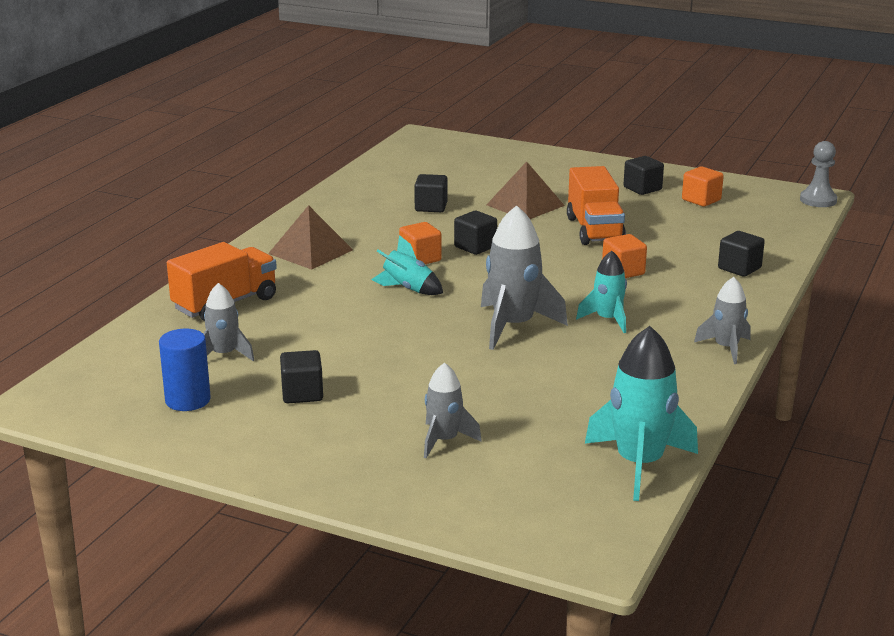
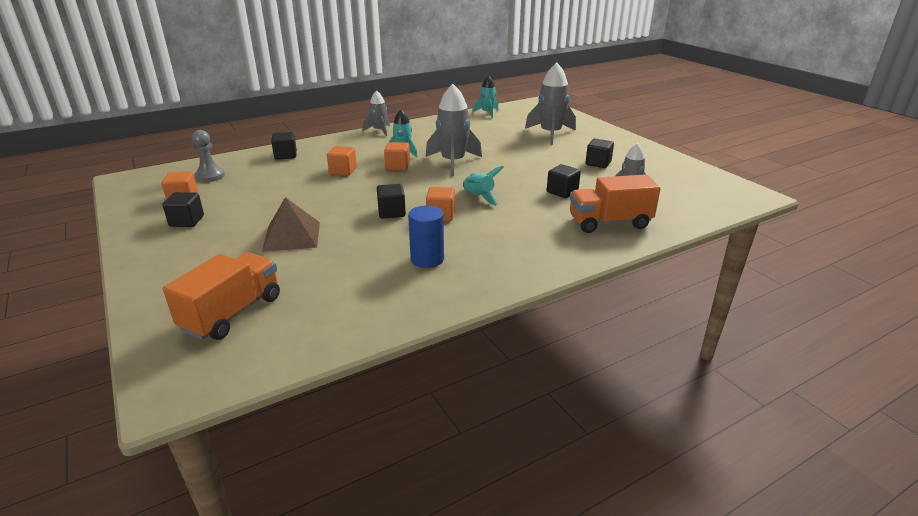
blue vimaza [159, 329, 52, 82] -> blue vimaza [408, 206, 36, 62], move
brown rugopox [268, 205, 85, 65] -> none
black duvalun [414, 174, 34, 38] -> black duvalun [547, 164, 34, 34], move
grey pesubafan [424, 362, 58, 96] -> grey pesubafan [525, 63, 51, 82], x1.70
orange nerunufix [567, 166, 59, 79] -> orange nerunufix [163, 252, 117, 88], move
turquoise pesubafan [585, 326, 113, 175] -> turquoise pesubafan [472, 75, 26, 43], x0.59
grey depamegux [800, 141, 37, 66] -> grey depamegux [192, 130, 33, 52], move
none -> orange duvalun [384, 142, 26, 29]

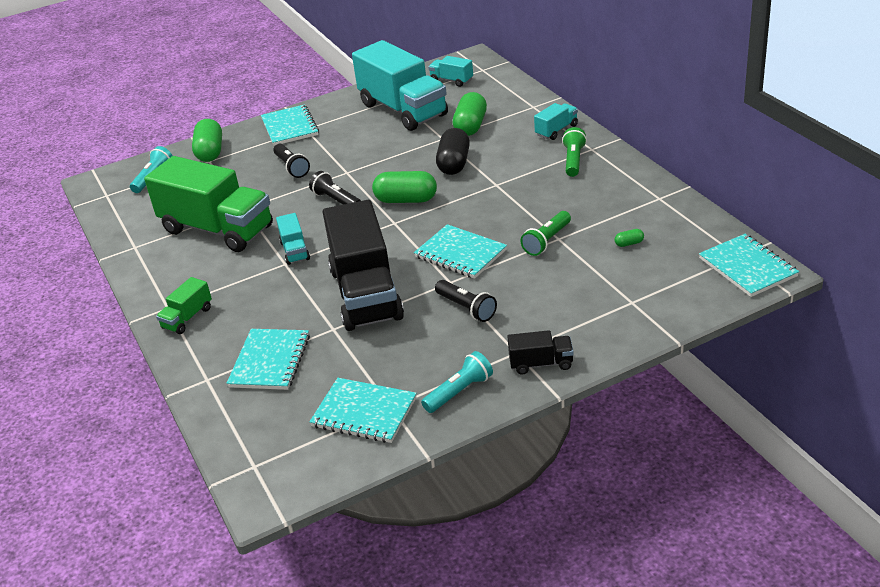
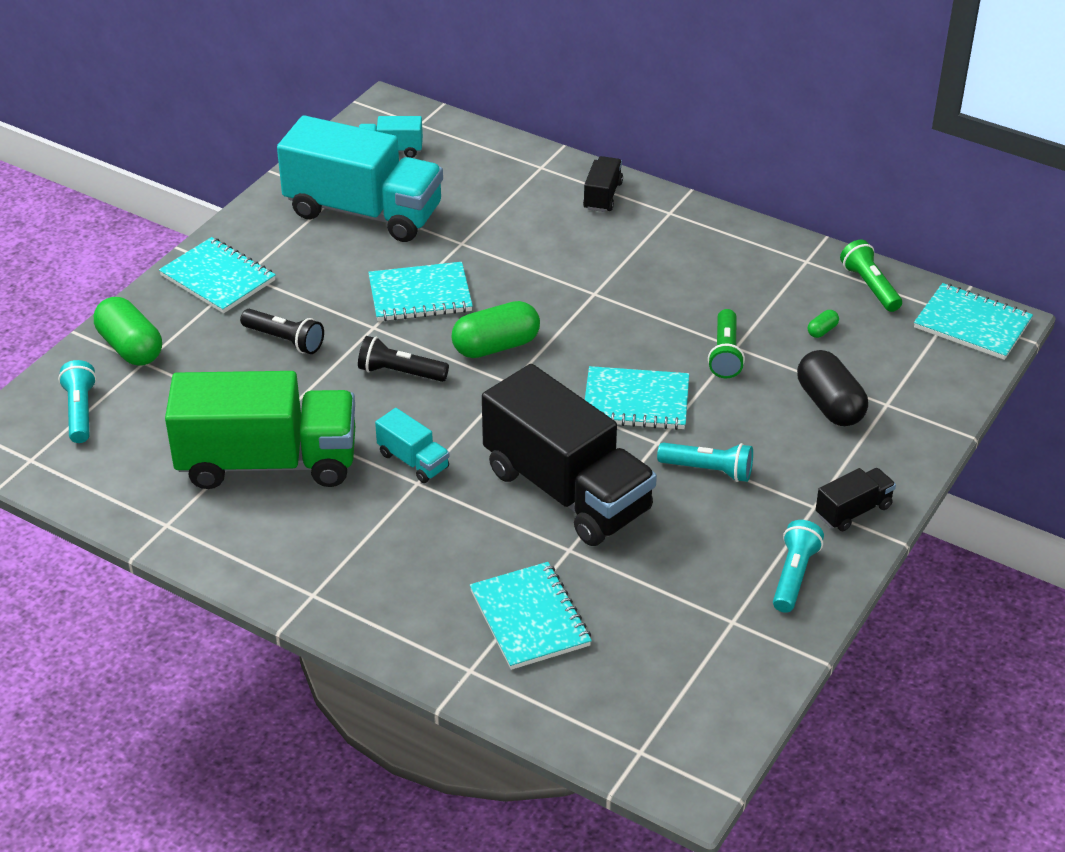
green nerunufix [156, 277, 56, 57] -> none
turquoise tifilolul [309, 378, 108, 65] -> turquoise tifilolul [368, 262, 105, 59], move
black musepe [435, 280, 62, 42] -> turquoise musepe [657, 443, 96, 39]
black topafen [436, 128, 34, 47] -> black topafen [797, 350, 71, 76], move
green topafen [453, 92, 34, 44] -> none
turquoise nerunufix [534, 103, 44, 37] -> black nerunufix [583, 156, 40, 56]
green musepe [562, 127, 25, 50] -> green musepe [840, 240, 62, 72], move

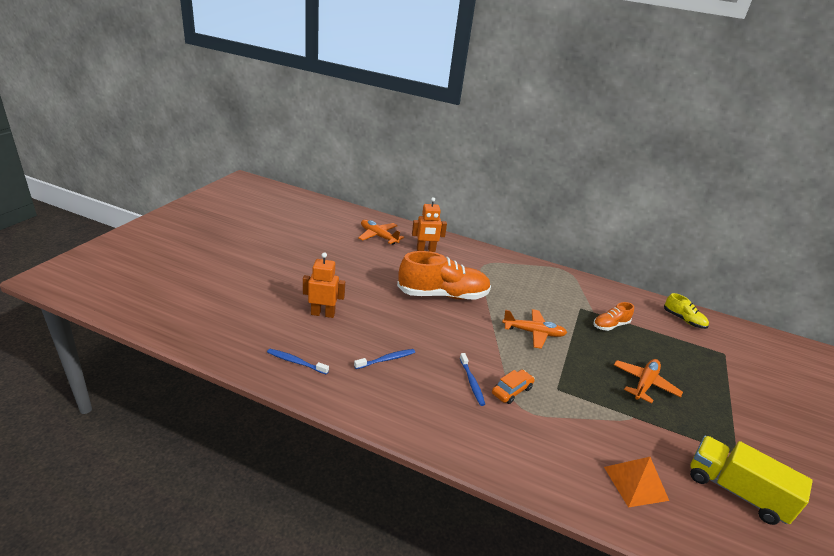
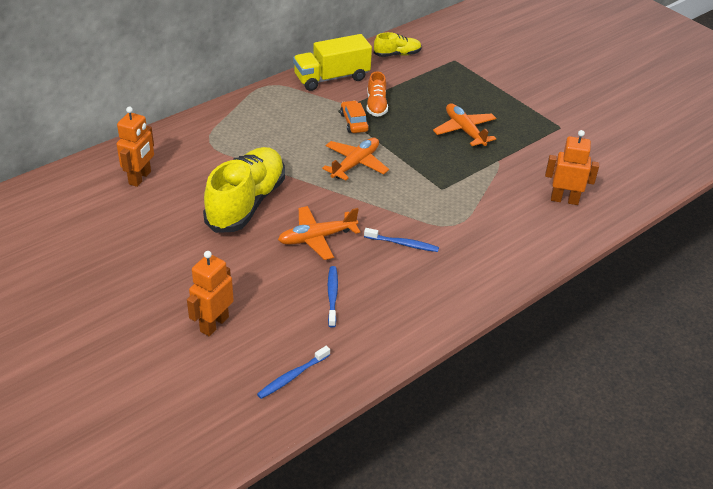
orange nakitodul [358, 220, 46, 25] -> orange nakitodul [278, 206, 82, 54], move
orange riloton [397, 251, 94, 49] -> yellow riloton [203, 147, 82, 86]
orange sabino [492, 370, 43, 34] -> orange sabino [340, 100, 29, 33], move
orange rugopox [604, 457, 65, 51] -> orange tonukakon [545, 130, 54, 75]
yellow nerunufix [690, 436, 123, 89] -> yellow nerunufix [293, 34, 79, 57], move

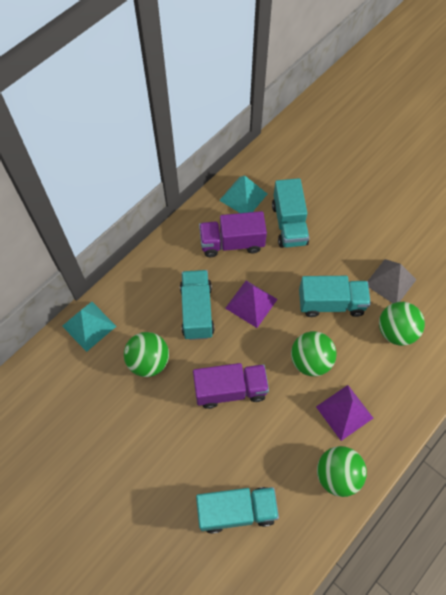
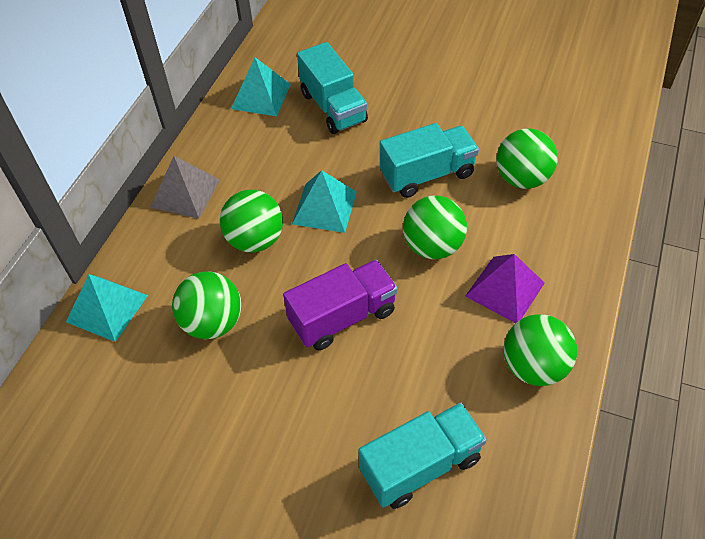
turquoise nerunufix [180, 270, 35, 70] -> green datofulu [220, 190, 63, 63]
purple nerunufix [199, 211, 68, 46] -> none
purple rugopox [225, 280, 53, 48] -> turquoise rugopox [292, 170, 65, 63]
grey rugopox [368, 259, 49, 44] -> grey rugopox [150, 156, 70, 63], move

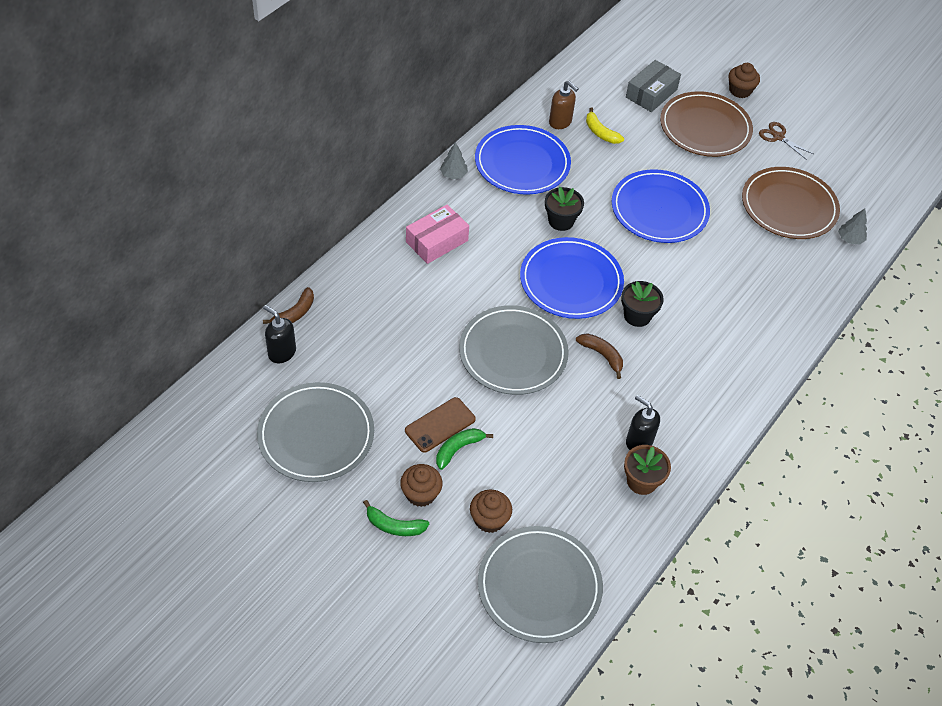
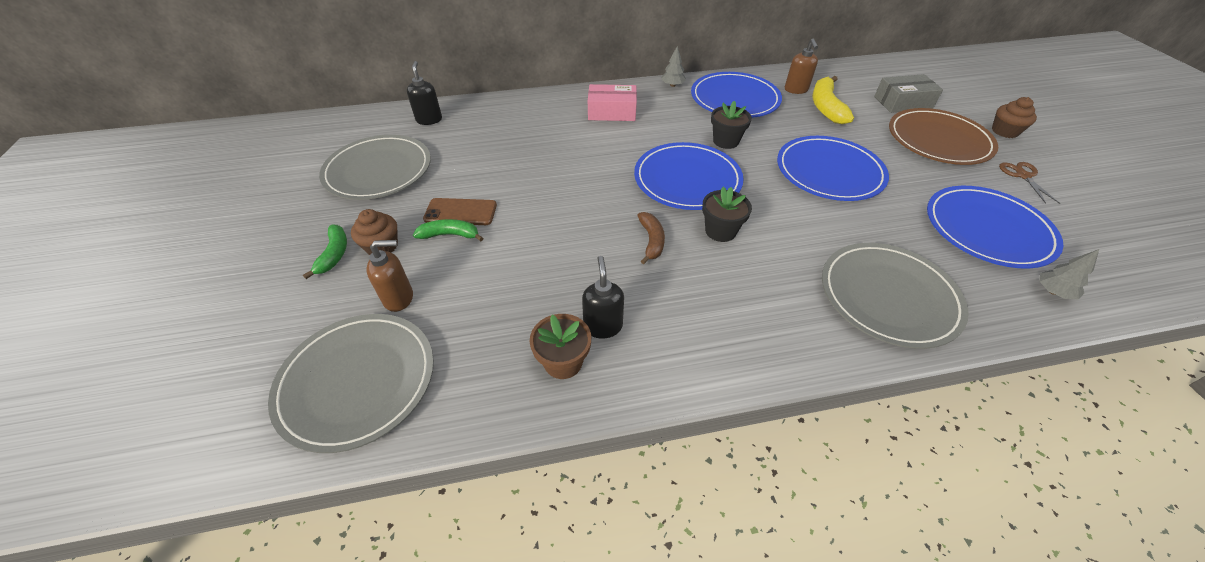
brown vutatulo [263, 287, 51, 37] -> none
green vutatulo [363, 500, 66, 36] -> green vutatulo [303, 224, 44, 55], 150 degrees counterclockwise
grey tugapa [459, 305, 110, 90] -> grey tugapa [822, 243, 147, 106], move
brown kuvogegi [470, 490, 42, 43] -> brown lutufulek [366, 240, 47, 72]
yellow vutatulo [586, 108, 38, 36] -> yellow vutatulo [812, 76, 42, 48], x1.59
brown tugapa [742, 167, 98, 72] -> blue tugapa [927, 186, 136, 83]

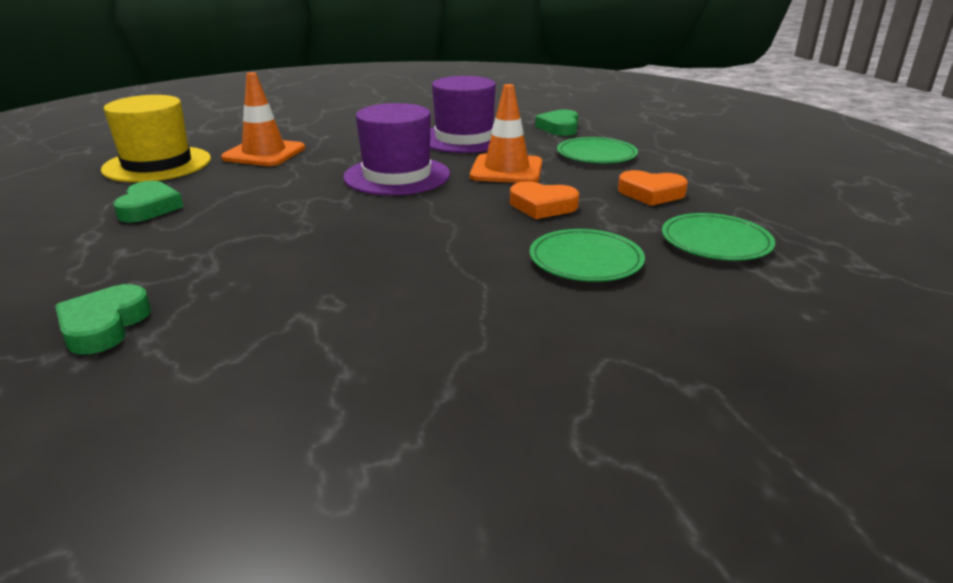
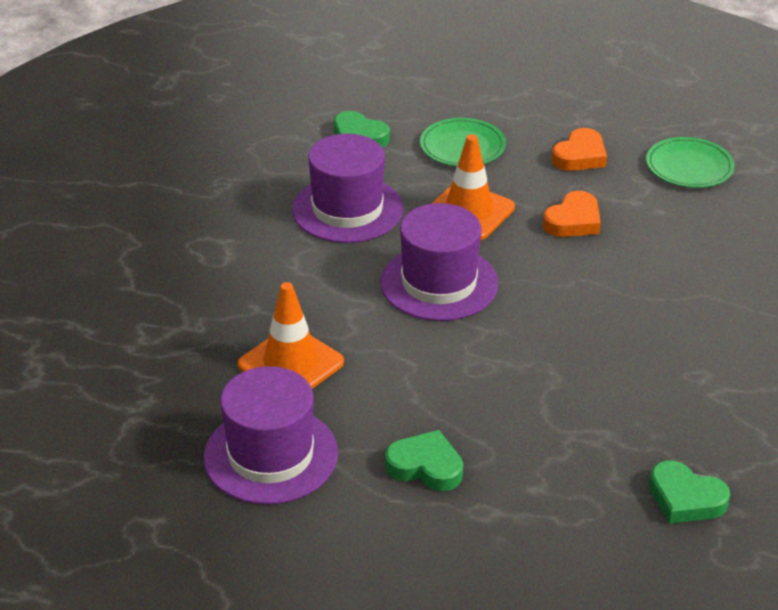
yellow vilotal [101, 95, 110, 87] -> purple vilotal [203, 366, 135, 138]
green tugapa [530, 229, 115, 53] -> none

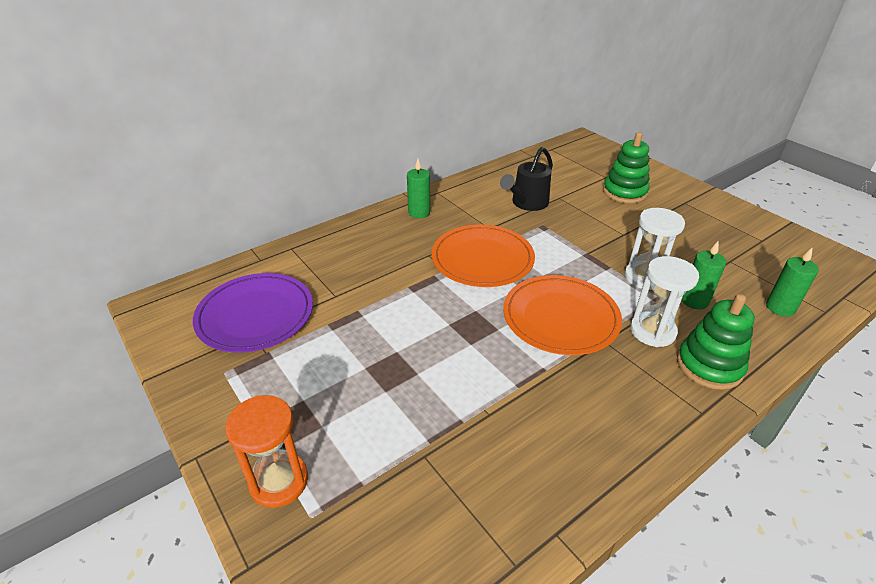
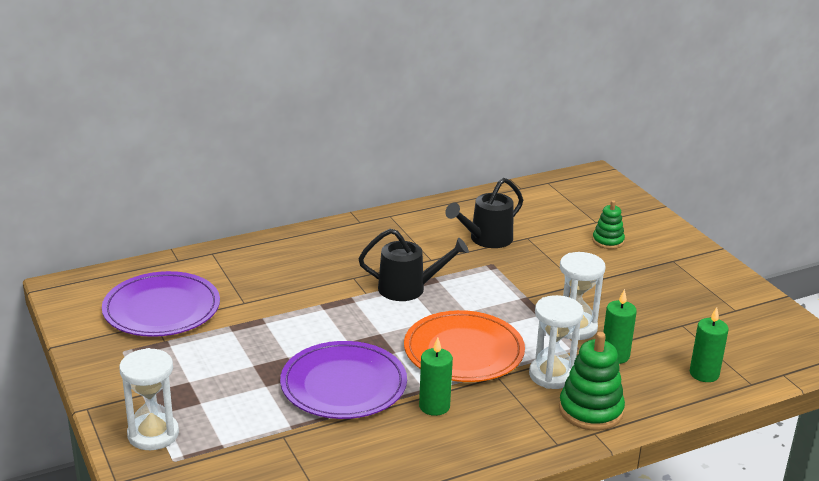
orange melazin [225, 395, 83, 113] -> white melazin [119, 348, 60, 102]
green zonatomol [407, 159, 23, 59] -> green zonatomol [419, 337, 34, 79], move
orange tugapa [432, 225, 103, 62] -> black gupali [359, 229, 110, 72]
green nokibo [603, 132, 47, 71] -> green nokibo [592, 200, 33, 49], x0.61
none -> purple tugapa [280, 341, 127, 78]

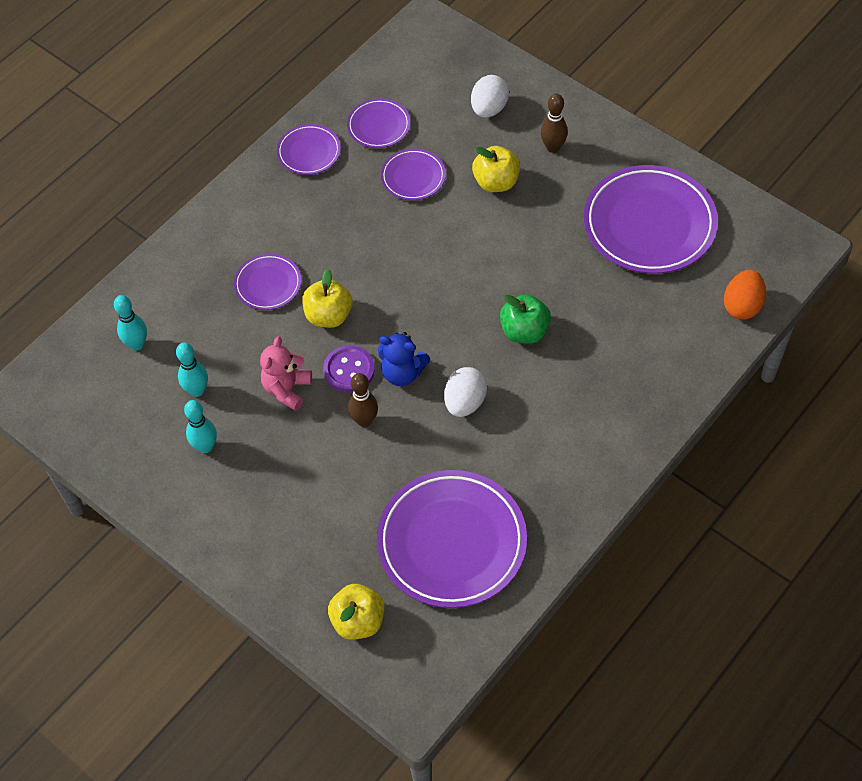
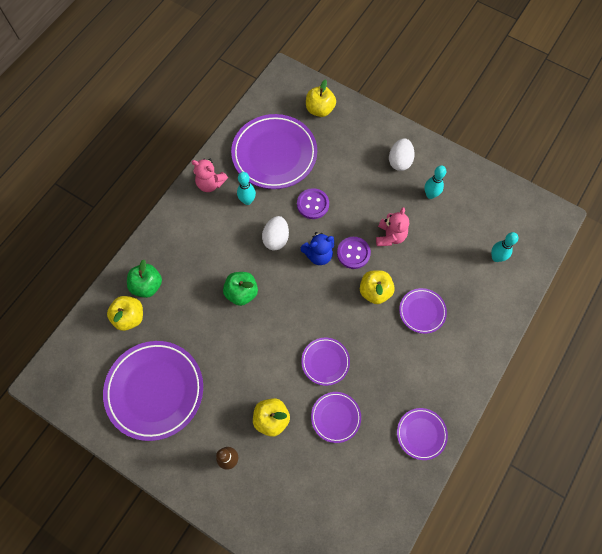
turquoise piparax [176, 343, 32, 54] -> turquoise piparax [237, 172, 19, 33], move
purple tugapa [347, 98, 63, 50] -> purple tugapa [301, 338, 49, 48], move
brown piparax [348, 373, 30, 54] -> none
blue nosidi [378, 332, 52, 54] -> blue nosidi [301, 232, 33, 33], 150 degrees clockwise
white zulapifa [471, 75, 38, 43] -> white zulapifa [389, 138, 26, 33], move
orange zulapifa [724, 270, 42, 50] -> none
none -> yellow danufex [107, 296, 36, 35]
none -> green danufex [127, 260, 35, 38]
none -> pink nosidi [191, 159, 37, 33]
none -> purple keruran [297, 188, 32, 31]

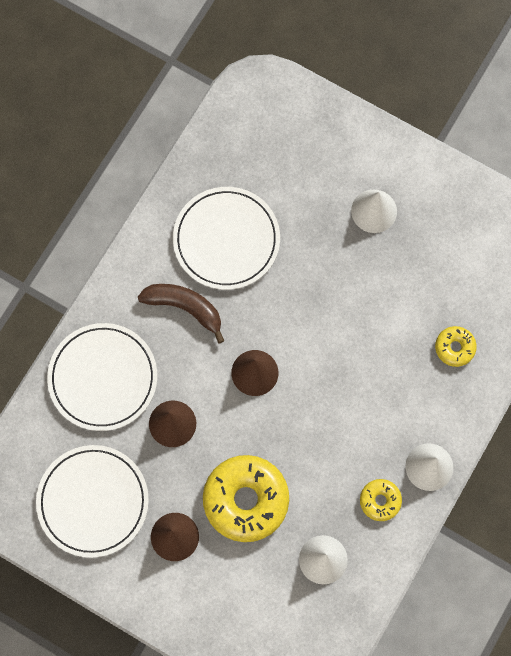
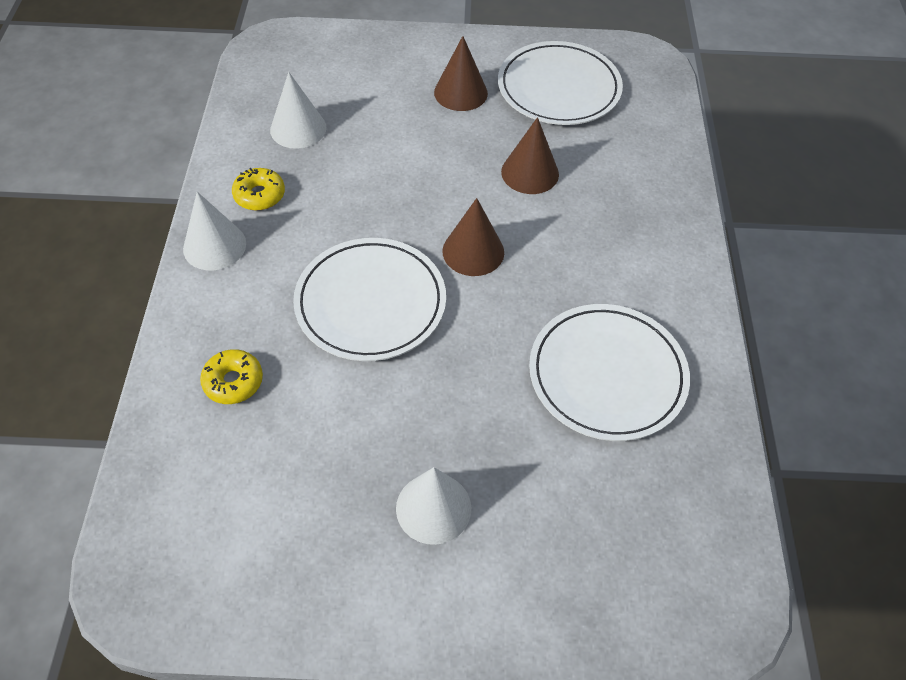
white tugapa [47, 323, 110, 108] -> white tugapa [293, 238, 153, 123], move
brown vutatulo [138, 284, 86, 59] -> none
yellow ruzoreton [203, 455, 86, 87] -> none

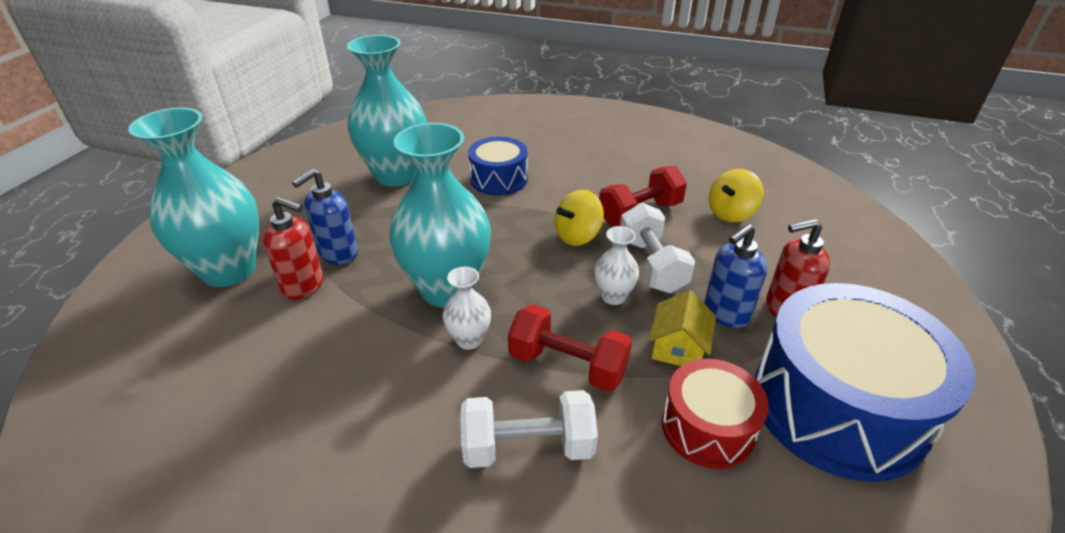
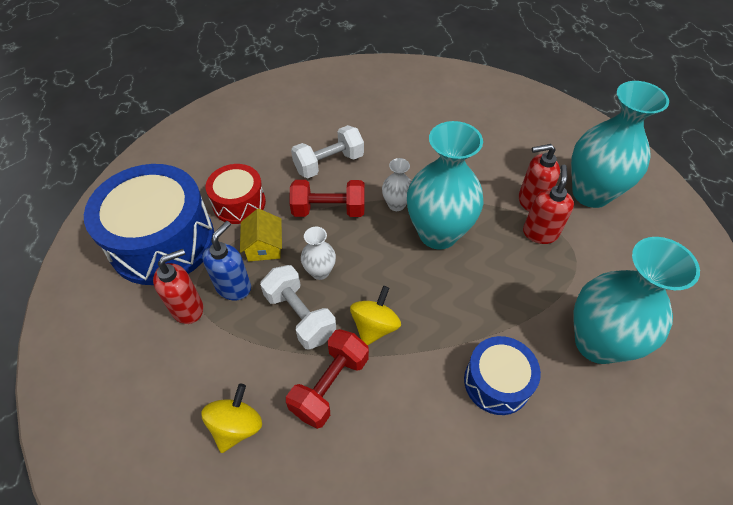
blue lutufulek [292, 168, 66, 97] -> red lutufulek [523, 165, 51, 79]

